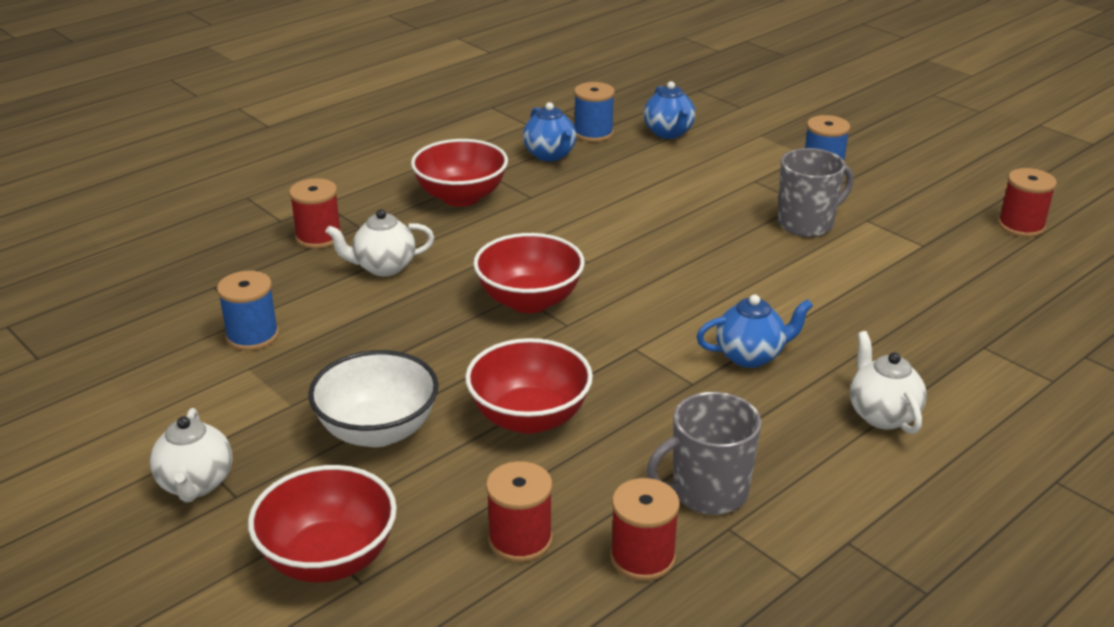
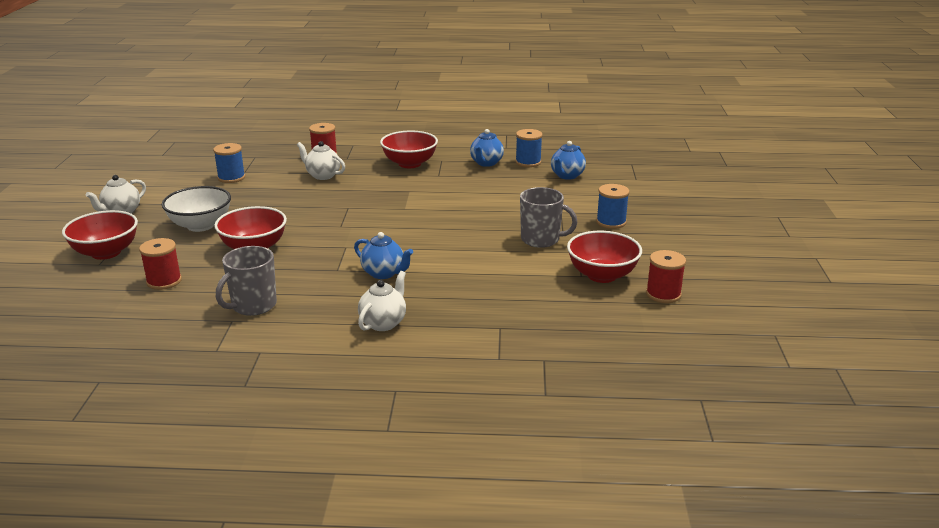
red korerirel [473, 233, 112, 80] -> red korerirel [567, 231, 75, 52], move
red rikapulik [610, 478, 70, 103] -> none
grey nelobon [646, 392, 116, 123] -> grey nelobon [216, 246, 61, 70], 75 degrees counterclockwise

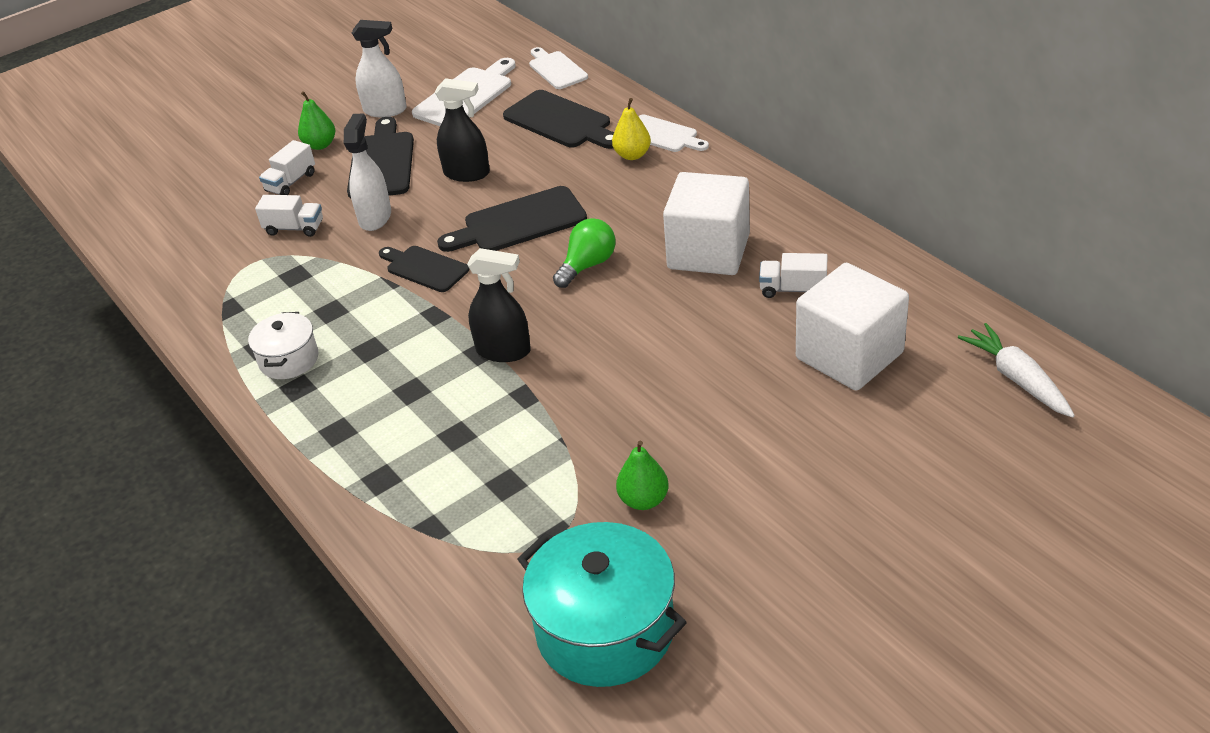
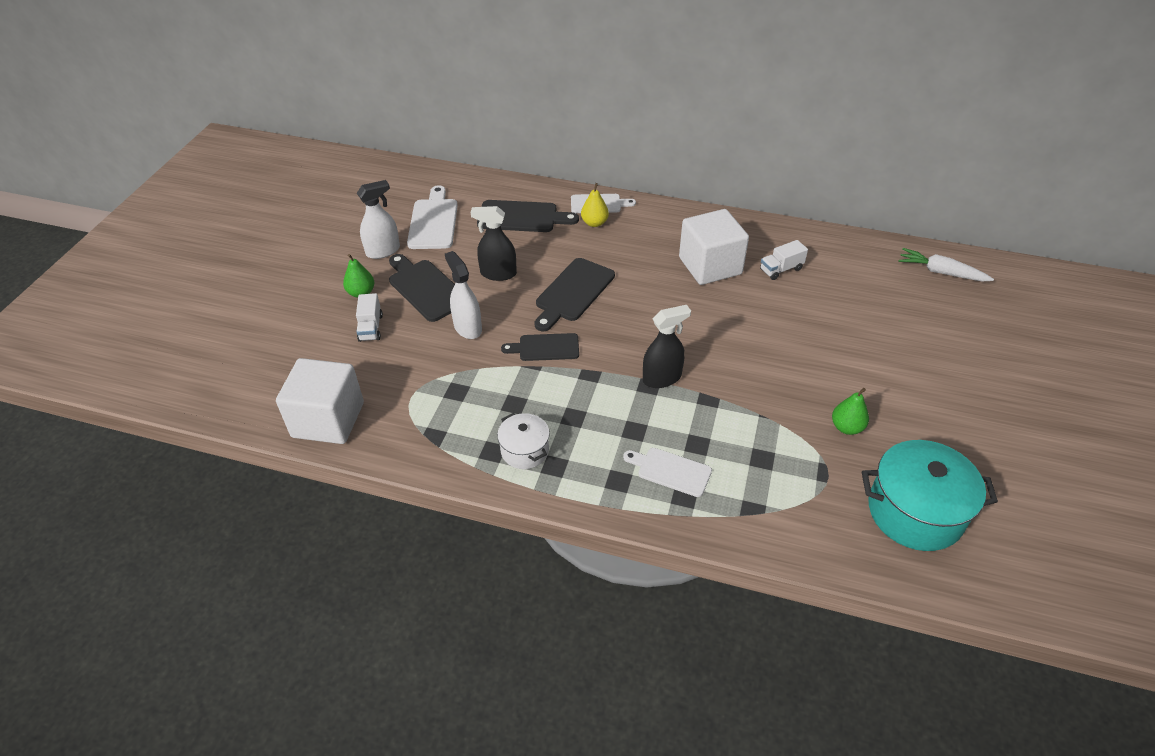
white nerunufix [255, 195, 68, 42] -> none
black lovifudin [435, 78, 55, 104] -> black lovifudin [471, 206, 46, 75], 150 degrees counterclockwise
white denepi [529, 47, 59, 42] -> white denepi [623, 448, 89, 49], move
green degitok [553, 218, 62, 70] -> none
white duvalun [796, 263, 113, 128] -> white duvalun [276, 358, 88, 86], move

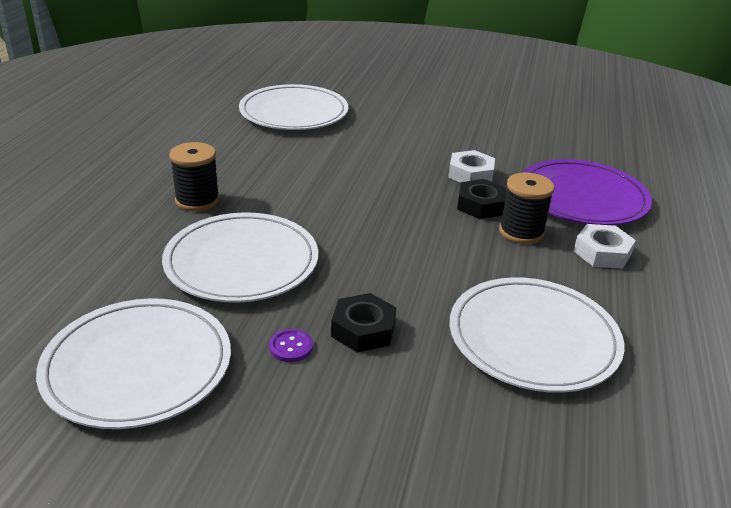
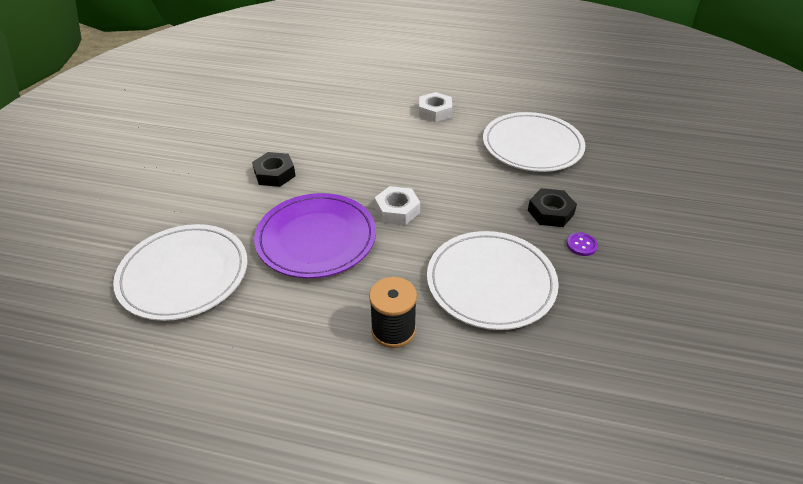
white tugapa [36, 298, 195, 131] -> none
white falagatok [448, 150, 47, 33] -> white falagatok [375, 186, 45, 39], move
black falagatok [457, 179, 50, 40] -> black falagatok [252, 152, 44, 35], move
black rikapulik [499, 172, 55, 72] -> none
purple tugapa [523, 159, 129, 66] -> purple tugapa [254, 193, 122, 85], move

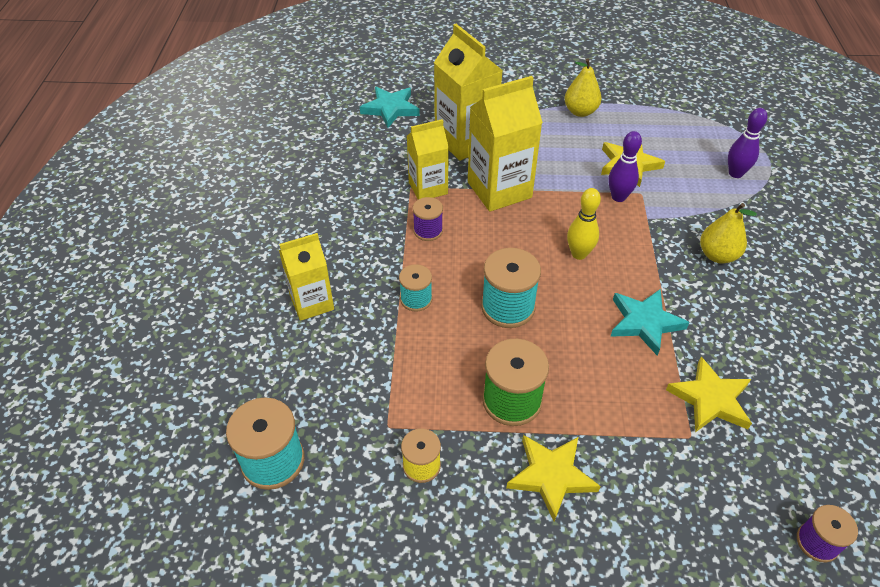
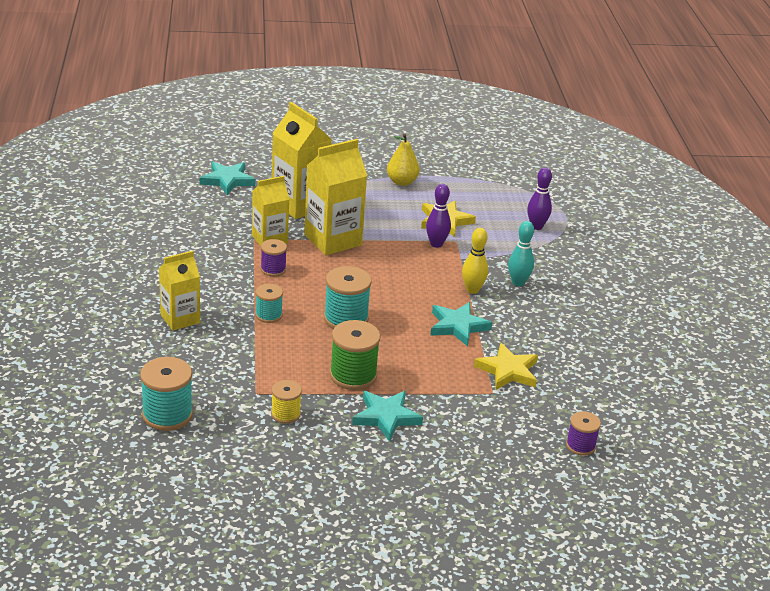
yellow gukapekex [506, 435, 95, 87] -> turquoise gukapekex [352, 391, 71, 51]
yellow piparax [567, 188, 34, 72] -> yellow piparax [462, 228, 26, 66], move
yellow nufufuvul [700, 203, 57, 61] -> turquoise piparax [508, 221, 26, 65]

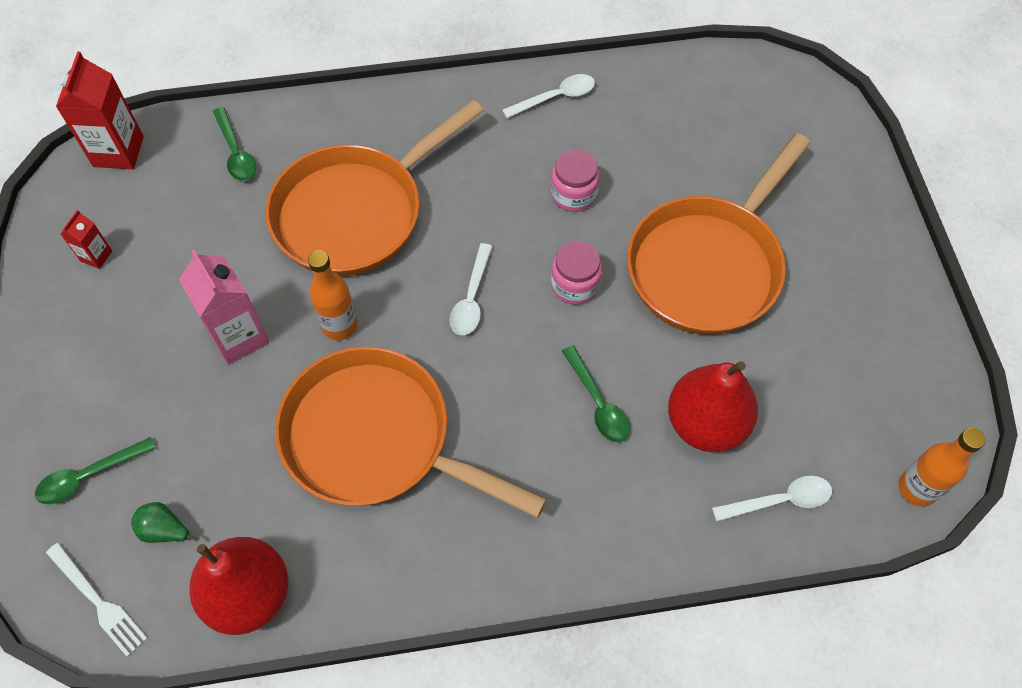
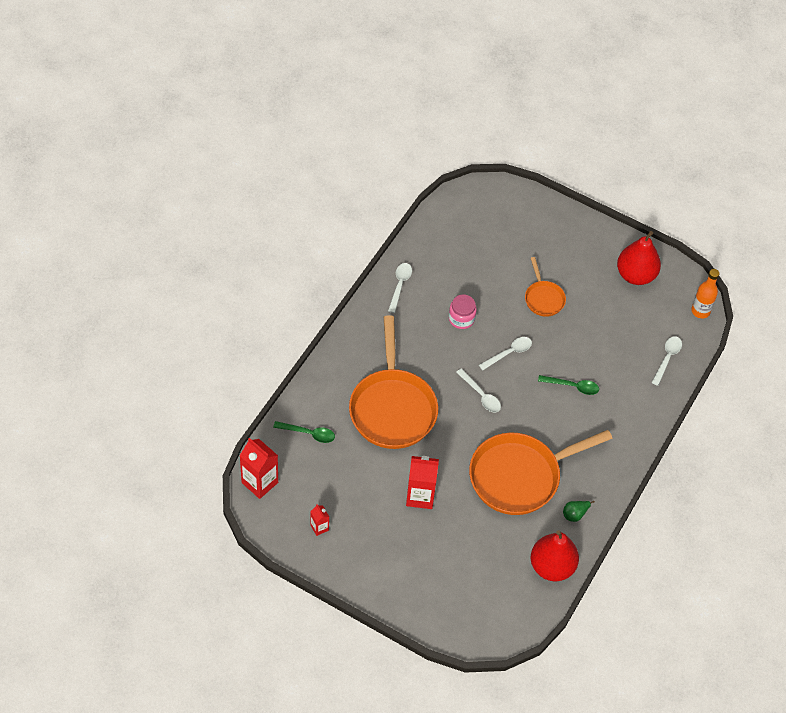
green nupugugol [35, 437, 121, 67] -> none
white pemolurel [46, 543, 102, 114] -> none
green nufufuvul [131, 502, 68, 41] -> green nufufuvul [563, 501, 32, 21], move
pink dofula [179, 250, 90, 115] -> red dofula [406, 456, 33, 53]
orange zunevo [308, 250, 50, 90] -> none
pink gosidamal [551, 241, 51, 64] -> white nupugugol [479, 337, 53, 33]
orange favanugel [627, 133, 183, 202] -> orange favanugel [525, 257, 41, 60], x0.48
red nufufuvul [668, 361, 90, 91] -> red nufufuvul [617, 231, 44, 54], move

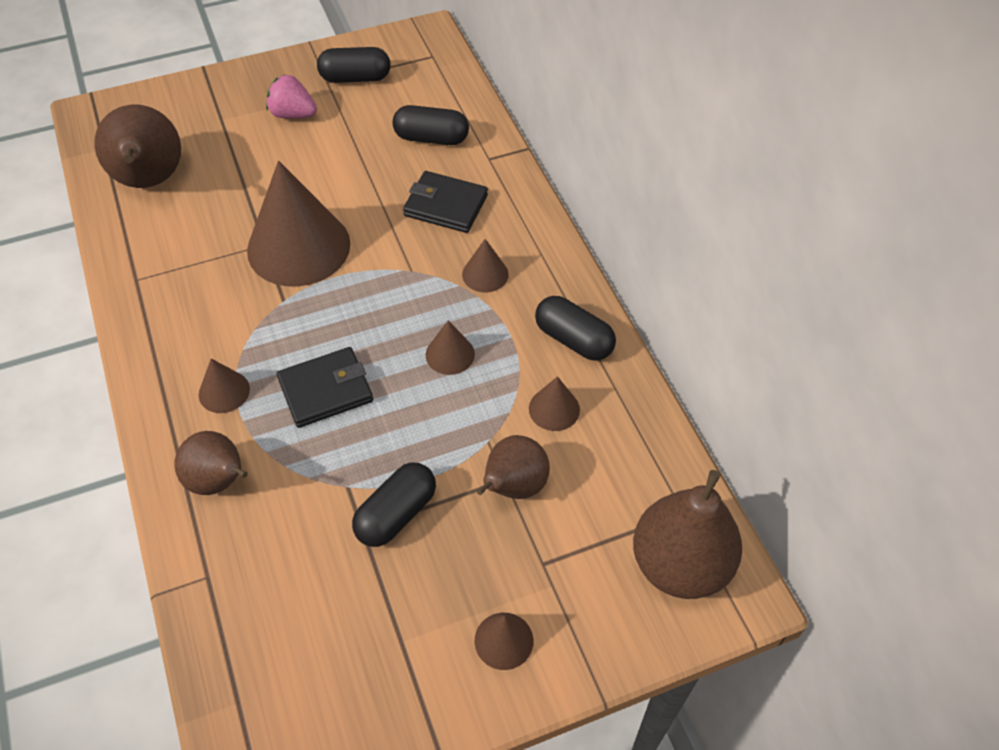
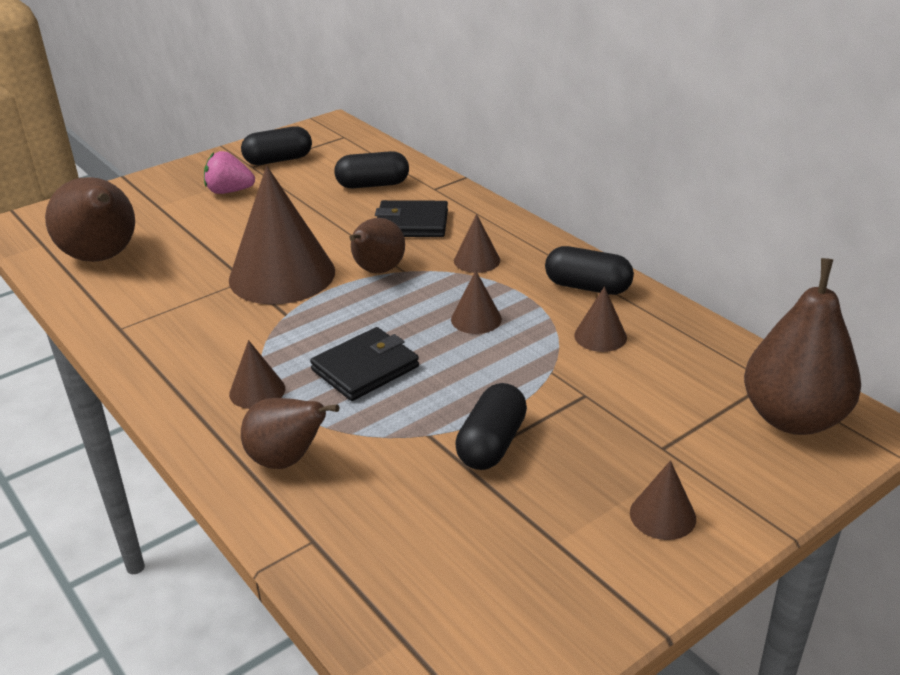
brown nufufuvul [477, 435, 73, 64] -> brown nufufuvul [349, 218, 56, 55], move

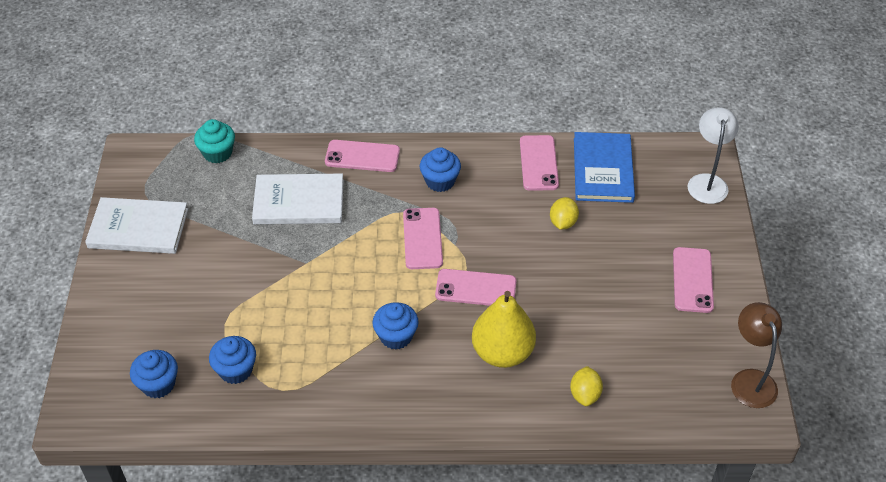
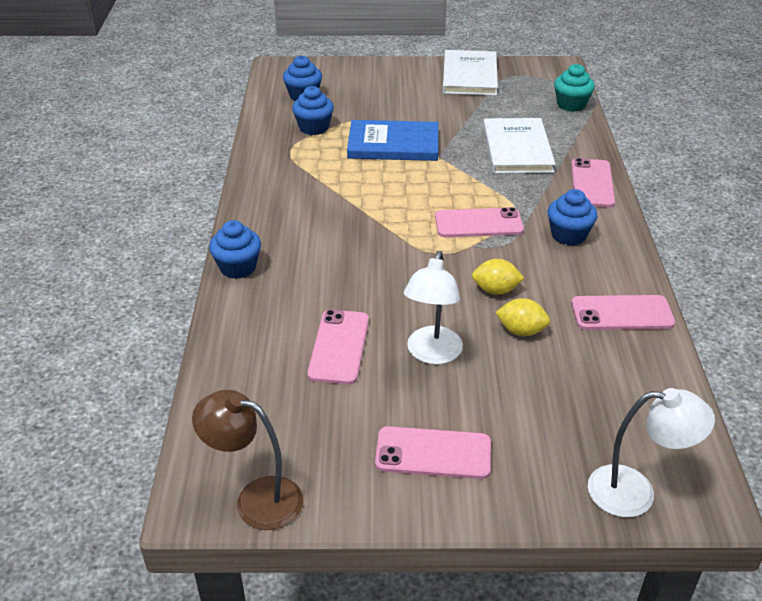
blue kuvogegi [373, 302, 46, 48] -> blue kuvogegi [209, 220, 52, 59], move
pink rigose [435, 269, 82, 37] -> pink rigose [307, 310, 62, 75], move
yellow nufufuvul [472, 291, 64, 77] -> none
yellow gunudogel [570, 366, 33, 40] -> yellow gunudogel [472, 259, 52, 36], move
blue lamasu [574, 132, 61, 71] -> blue lamasu [347, 120, 91, 41], move
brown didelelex [731, 302, 51, 106] -> brown didelelex [192, 390, 111, 140], 150 degrees counterclockwise
none -> white didelelex [404, 251, 59, 114]

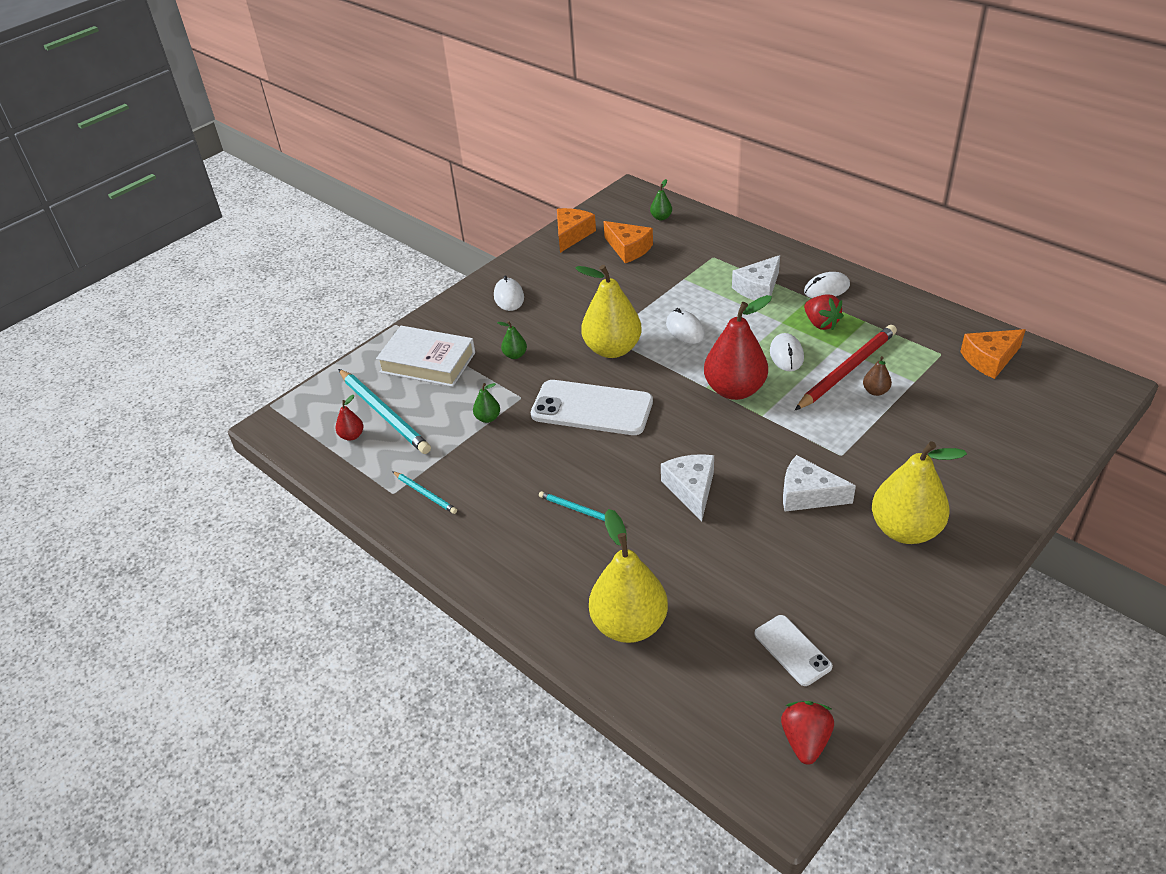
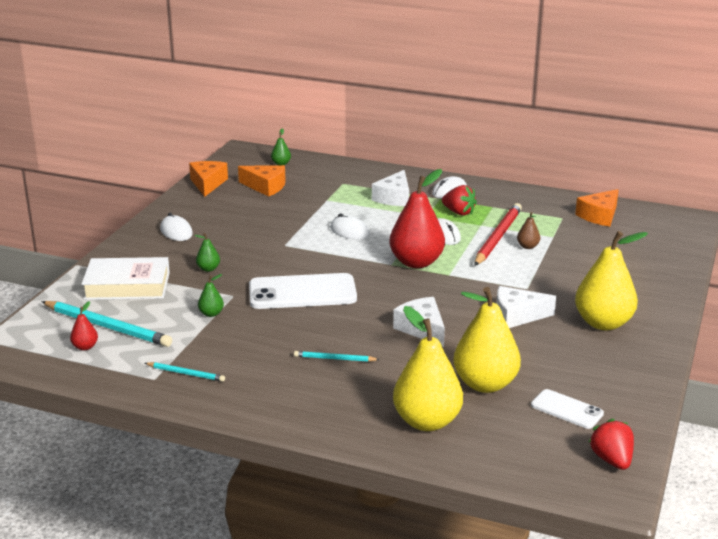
yellow nufufuvul [575, 265, 67, 93] -> yellow nufufuvul [454, 287, 67, 106], move

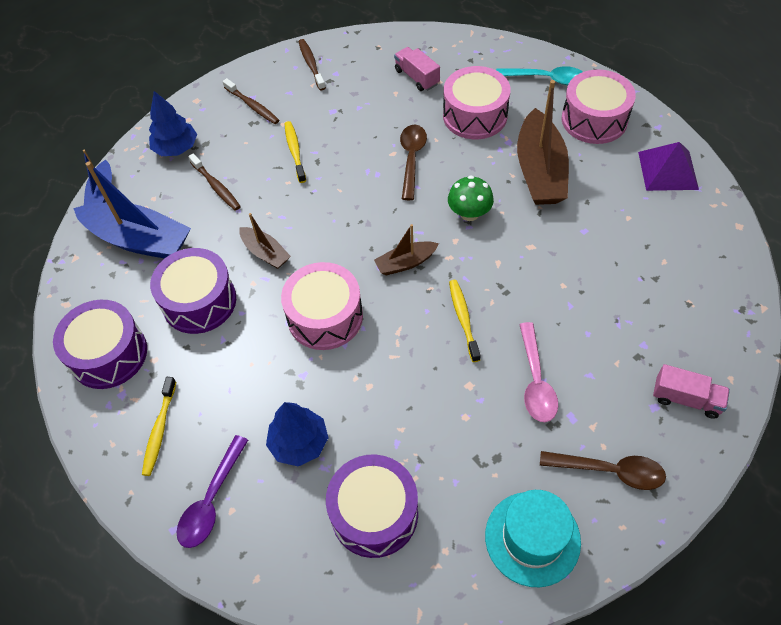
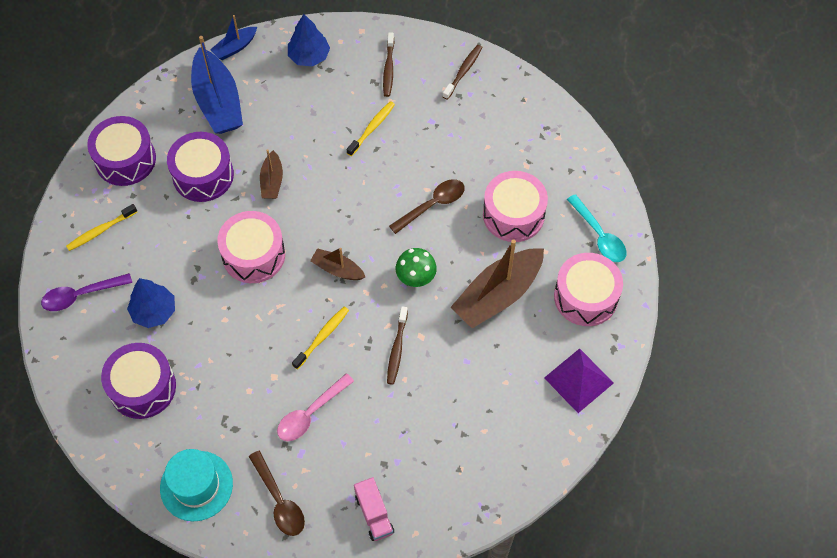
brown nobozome [188, 153, 53, 58] -> brown nobozome [387, 306, 21, 79], move
pink nerunufix [394, 47, 46, 44] -> none

